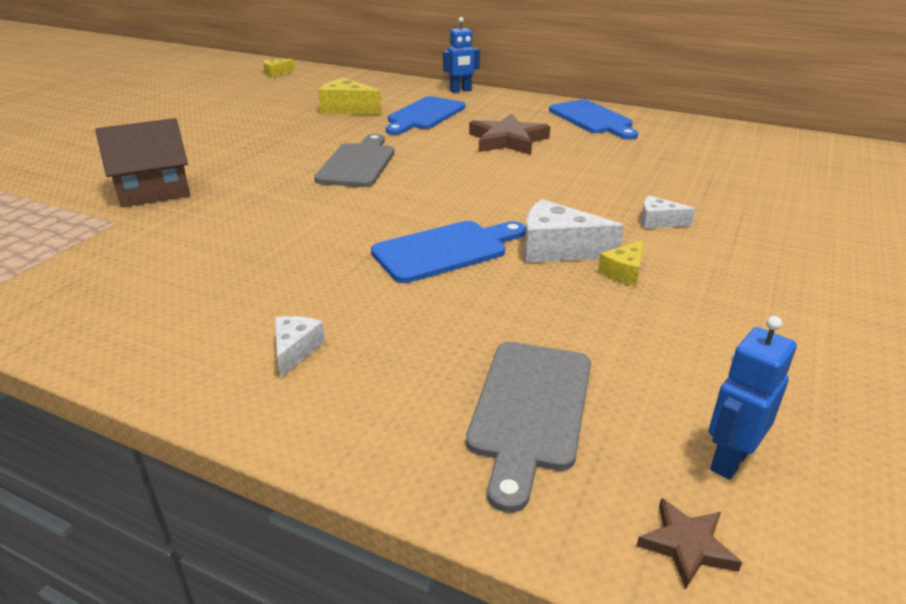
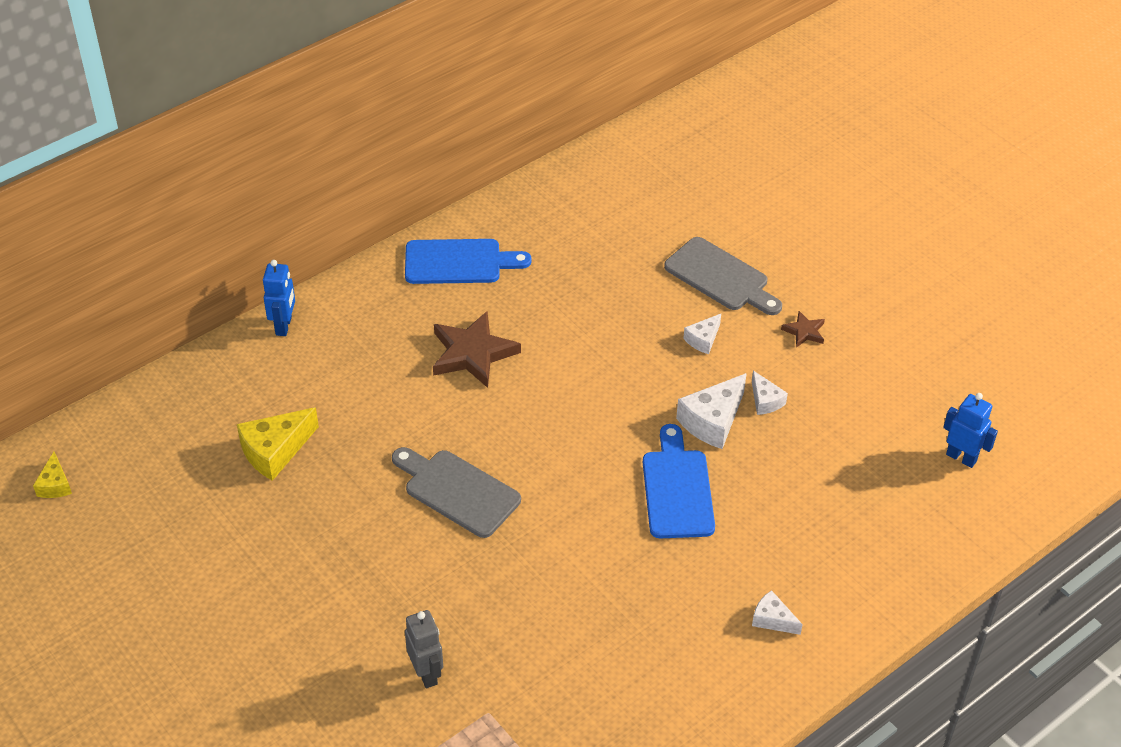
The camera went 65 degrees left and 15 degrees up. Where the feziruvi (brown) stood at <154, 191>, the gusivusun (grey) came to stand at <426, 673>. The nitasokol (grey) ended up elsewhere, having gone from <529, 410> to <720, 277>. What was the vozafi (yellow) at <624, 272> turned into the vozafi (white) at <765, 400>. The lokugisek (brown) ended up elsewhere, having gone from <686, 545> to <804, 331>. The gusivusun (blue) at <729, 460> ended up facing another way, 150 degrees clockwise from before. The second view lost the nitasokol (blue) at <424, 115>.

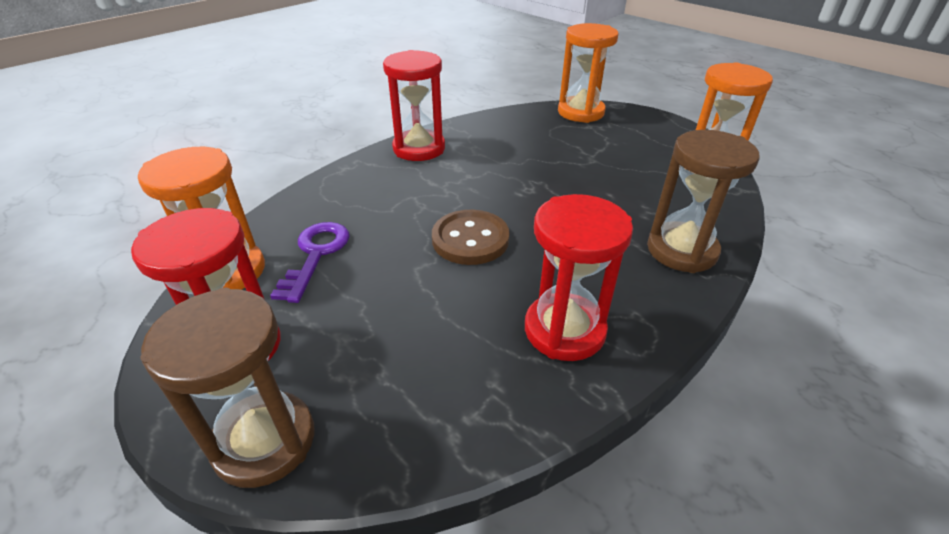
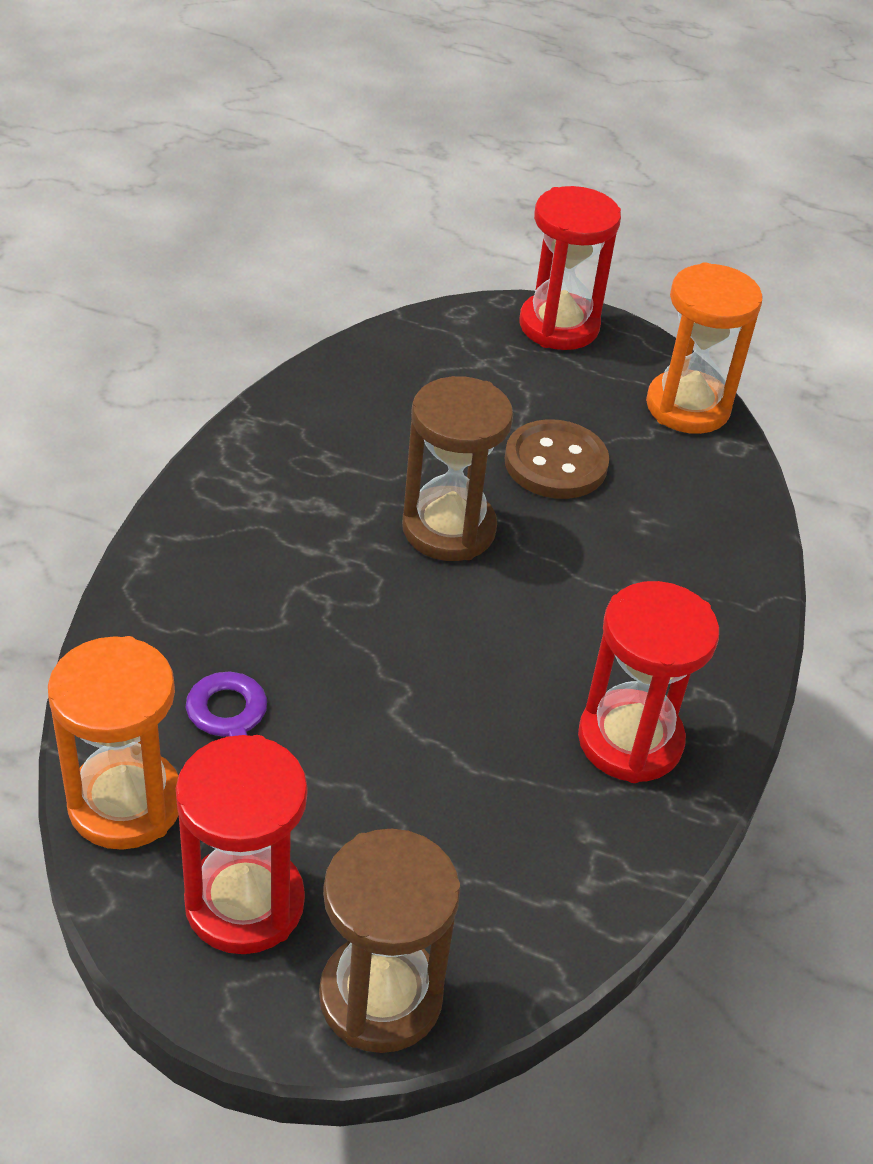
The camera went 30 degrees left and 5 degrees up. The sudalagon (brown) ended up elsewhere, having gone from <681, 250> to <448, 529>. The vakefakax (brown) ended up elsewhere, having gone from <470, 239> to <555, 463>. The sudalagon (red) ended up elsewhere, having gone from <419, 148> to <559, 326>. The second view lost the sudalagon (orange) at <580, 112>.

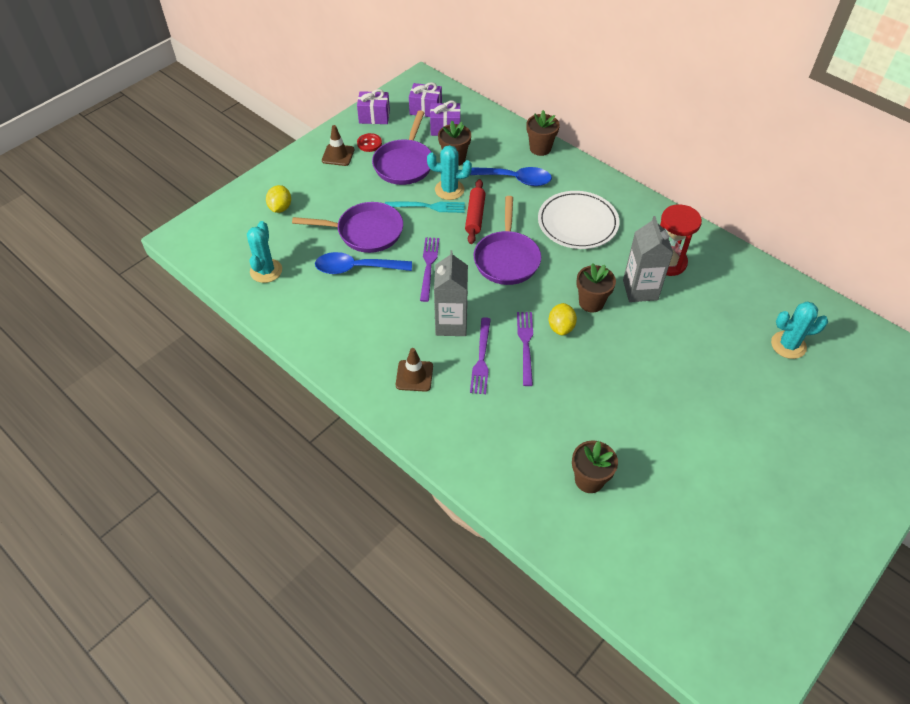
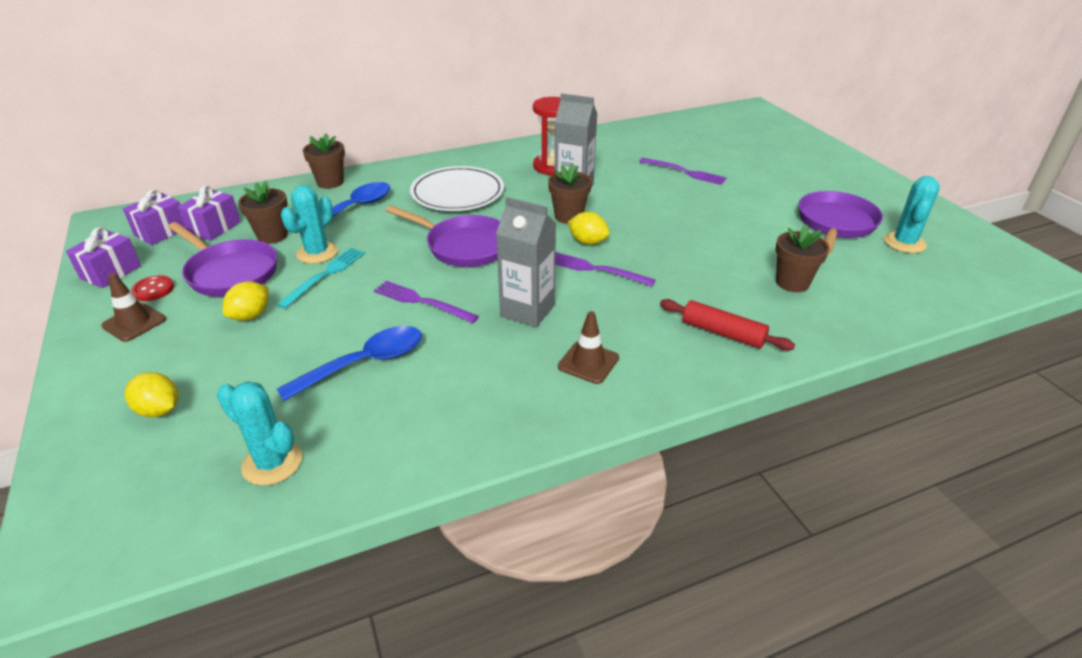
The camera went 65 degrees left and 15 degrees down. The second view gained the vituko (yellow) at <251, 315>. The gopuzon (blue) at <356, 268> ended up facing another way, 150 degrees counterclockwise from before. The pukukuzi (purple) ended up elsewhere, having gone from <481, 358> to <684, 172>. The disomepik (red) ended up elsewhere, having gone from <475, 216> to <722, 333>. The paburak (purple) ended up elsewhere, having gone from <365, 232> to <835, 224>. The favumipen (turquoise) ended up elsewhere, having gone from <788, 345> to <904, 243>.

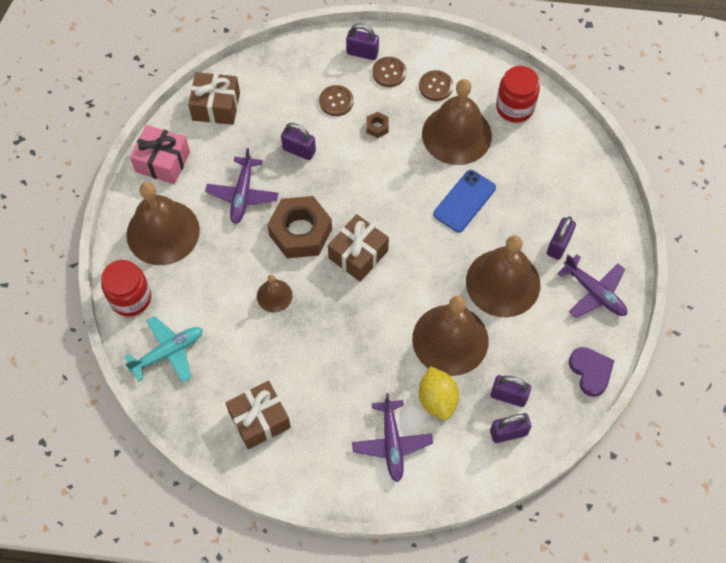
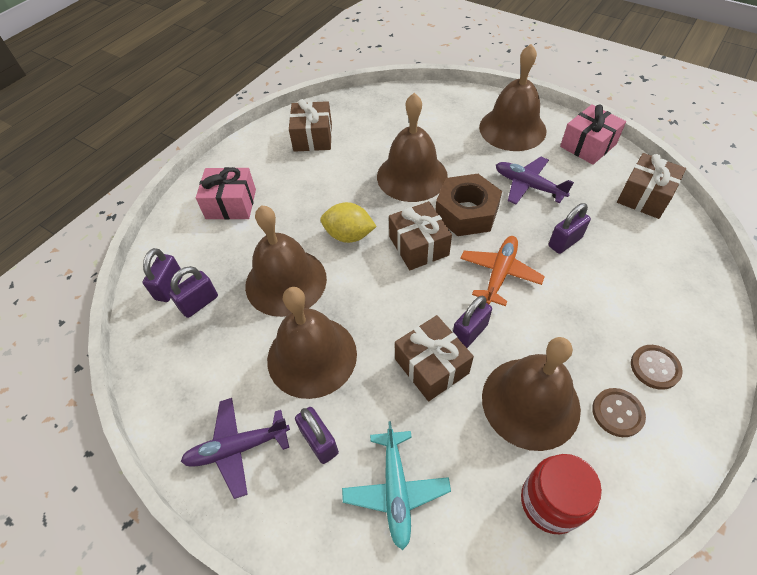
The camera went 120 degrees right and 10 degrees down. Where the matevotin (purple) stood at <392, 444>, the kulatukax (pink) came to stand at <231, 204>. The vituko (yellow) ended up elsewhere, having gone from <437, 399> to <349, 235>. The matevotin (turquoise) ended up elsewhere, having gone from <168, 352> to <396, 490>. The size of the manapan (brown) at <274, 295> changed by a factor of 2.09. Where the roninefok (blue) stood at <464, 201>, the kulatukax (brown) came to stand at <431, 366>. The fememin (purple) ended up elsewhere, having gone from <362, 53> to <469, 333>. The second view gained the matevotin (orange) at <500, 273>. The second view lost the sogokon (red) at <130, 298>. The second view lost the vakefakax (brown) at <336, 101>. The second view lost the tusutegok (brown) at <377, 127>. The second view lost the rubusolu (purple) at <590, 372>.

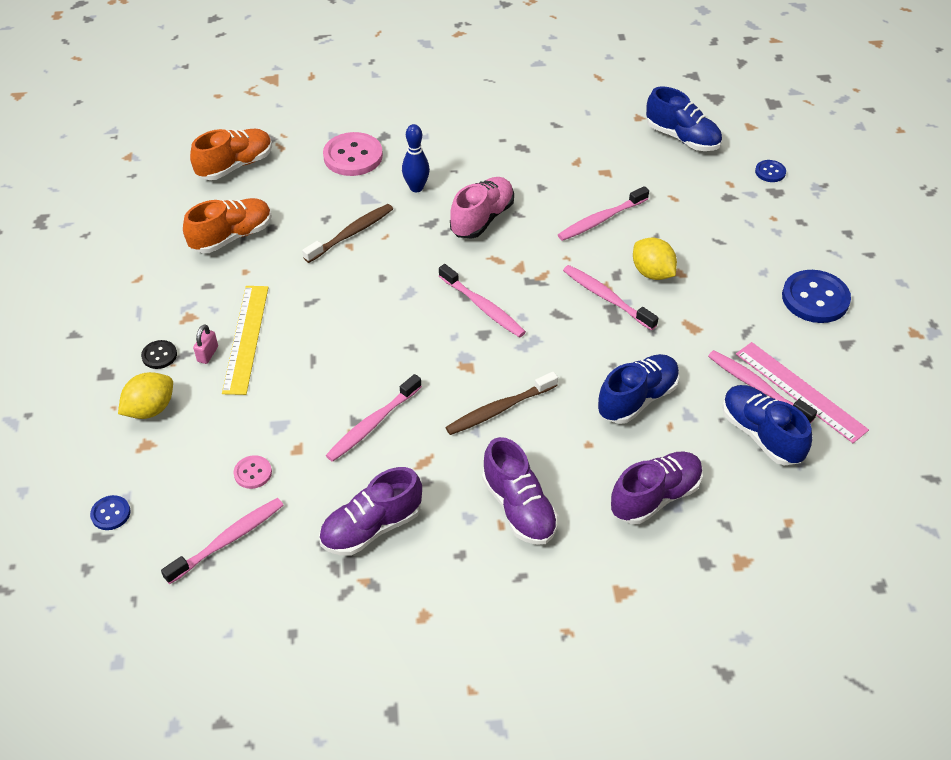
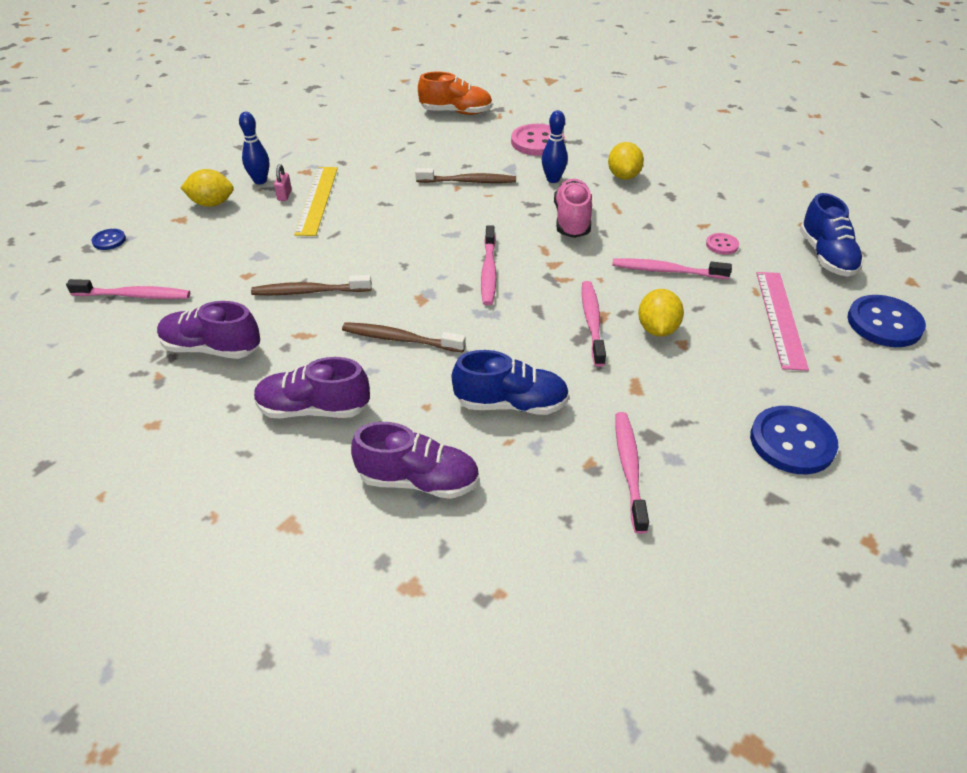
The camera went 45 degrees right and 5 degrees down. Where the vakefakax (black) stood at <159, 355>, the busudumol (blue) came to stand at <260, 181>. What was the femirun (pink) at <372, 424> turned into the femirun (brown) at <309, 291>. The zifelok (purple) at <519, 508> ended up facing another way, 75 degrees clockwise from before. The fememin (pink) at <207, 354> ended up facing another way, 60 degrees counterclockwise from before. The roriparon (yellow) at <245, 338> ended up facing another way, 45 degrees counterclockwise from before. The zifelok (pink) at <482, 218> ended up facing another way, 75 degrees counterclockwise from before. The second view gained the vituko (yellow) at <623, 176>. The vakefakax (pink) ended up elsewhere, having gone from <253, 473> to <722, 245>. The roriparon (pink) ended up elsewhere, having gone from <800, 391> to <780, 318>. The size of the vakefakax (blue) at <770, 172> changed by a factor of 1.99. The second view lost the zifelok (orange) at <232, 237>. The second view lost the zifelok (blue) at <761, 434>.

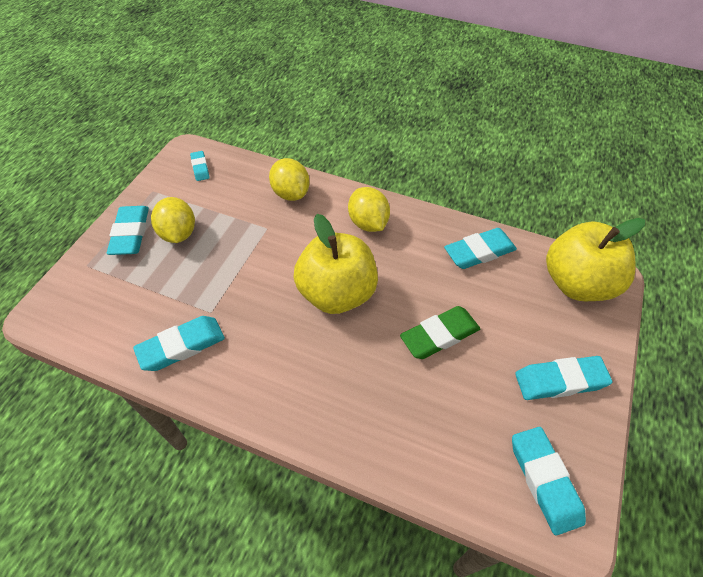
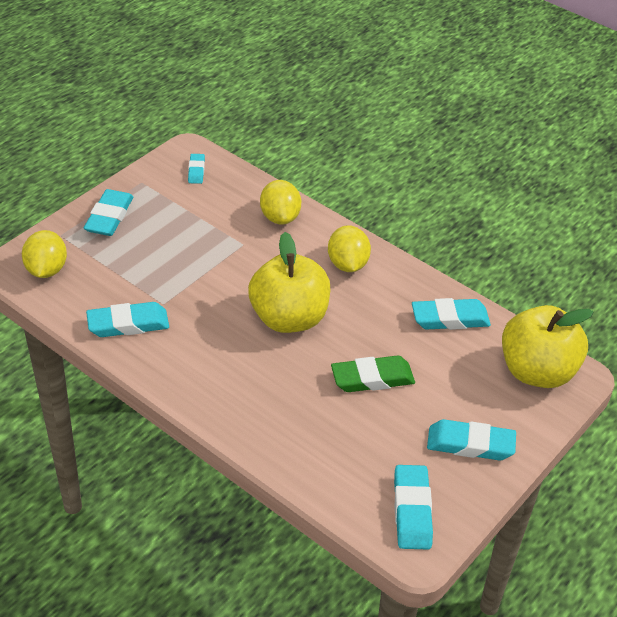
The camera went 15 degrees right and 10 degrees down. The vituko (yellow) ended up elsewhere, having gone from <179, 233> to <46, 270>.

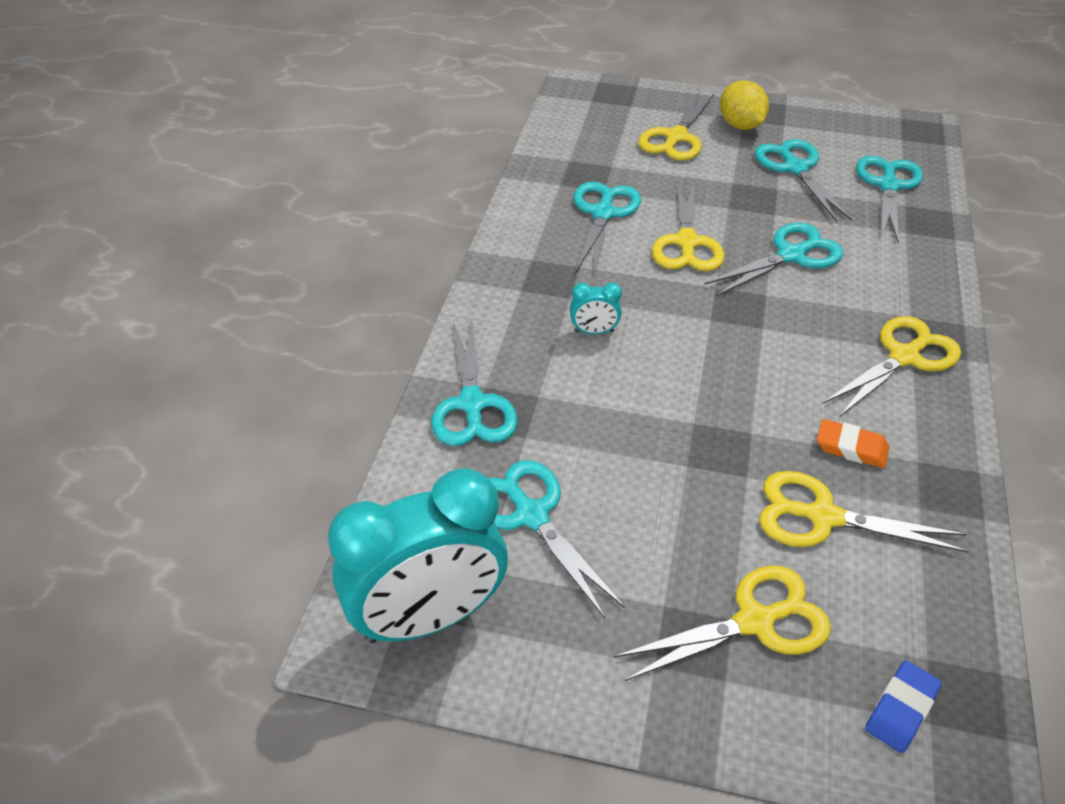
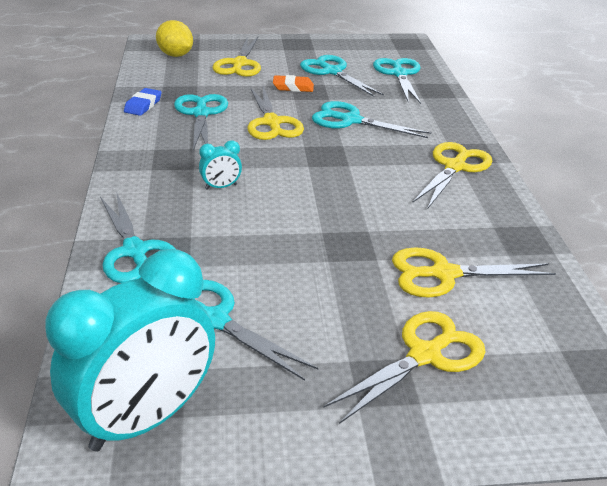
The camera went 20 degrees left and 10 degrees down. The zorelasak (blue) ended up elsewhere, having gone from <901, 709> to <143, 105>. The vituko (yellow) ended up elsewhere, having gone from <740, 125> to <175, 55>. The zorelasak (orange) ended up elsewhere, having gone from <851, 447> to <293, 87>. The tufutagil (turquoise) at <791, 255> ended up facing another way, 105 degrees counterclockwise from before.

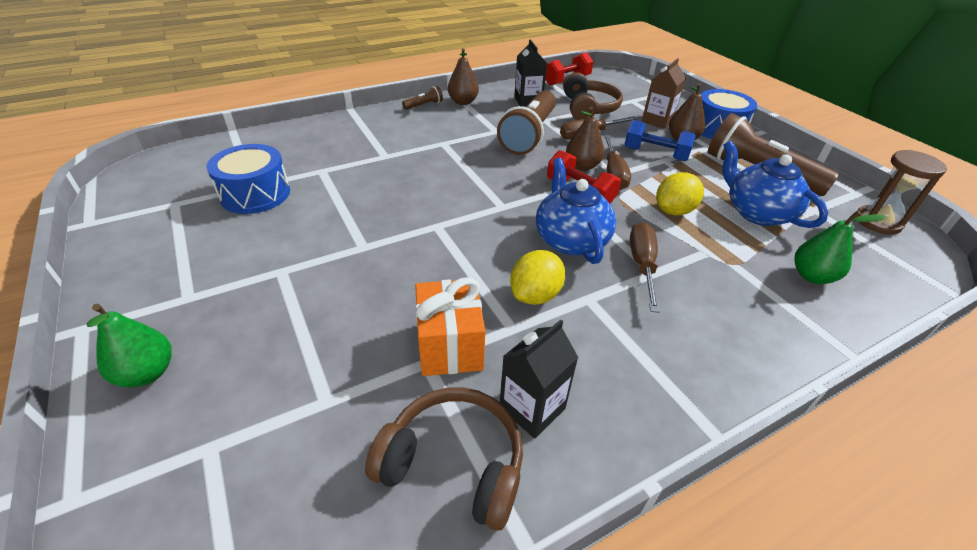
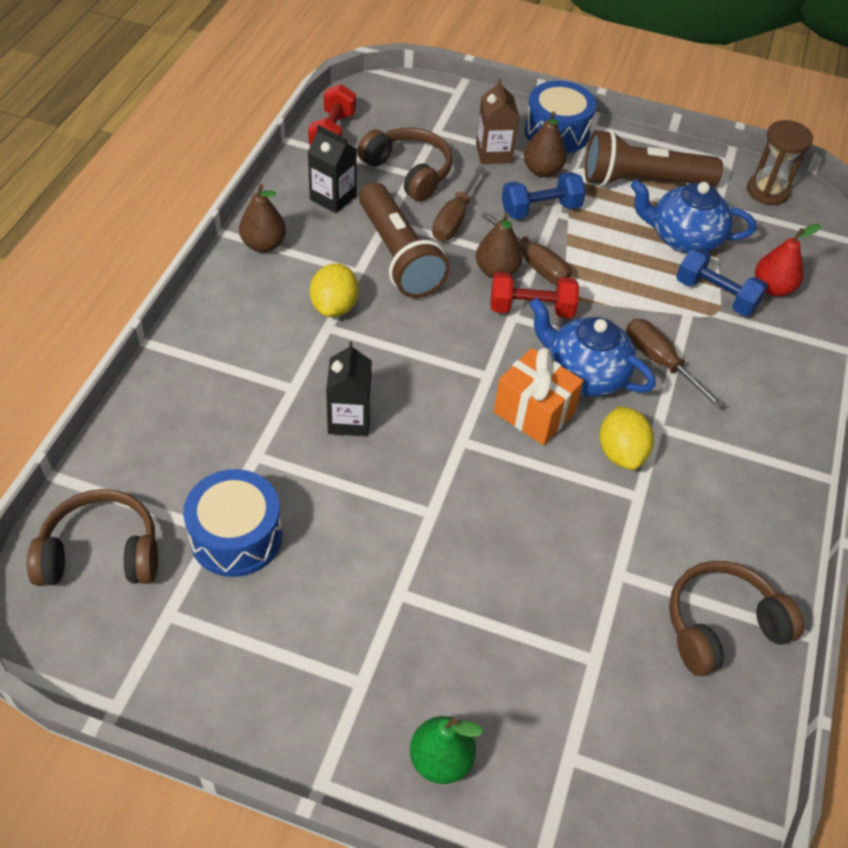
The camera went 45 degrees left and 10 degrees up. The second view gained the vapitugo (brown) at <101, 553>. The vituko (yellow) ended up elsewhere, having gone from <674, 211> to <334, 306>. The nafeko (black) ended up elsewhere, having gone from <532, 408> to <349, 419>. The kulatukax (orange) ended up elsewhere, having gone from <450, 346> to <533, 413>. The second view gained the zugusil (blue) at <715, 295>. What was the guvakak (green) at <812, 276> turned into the guvakak (red) at <772, 288>. The second view lost the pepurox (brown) at <424, 105>.

